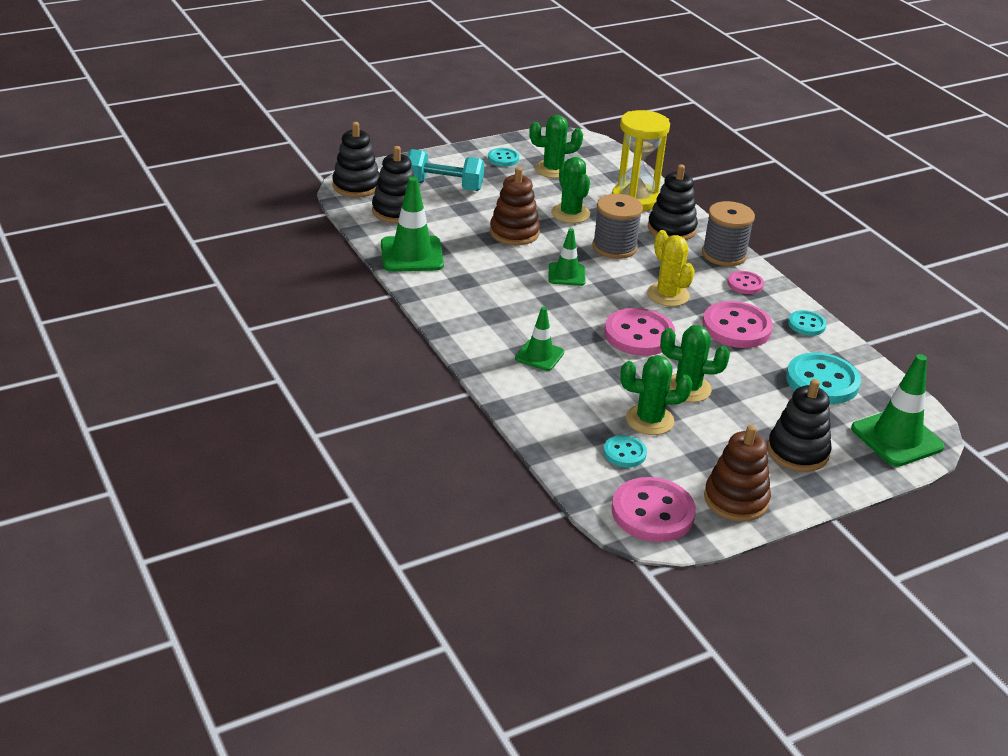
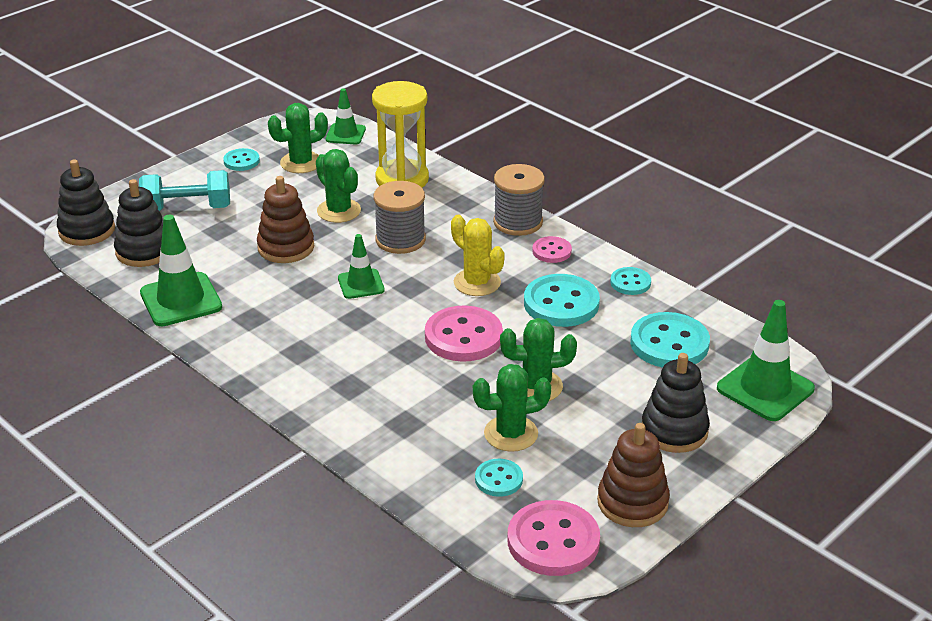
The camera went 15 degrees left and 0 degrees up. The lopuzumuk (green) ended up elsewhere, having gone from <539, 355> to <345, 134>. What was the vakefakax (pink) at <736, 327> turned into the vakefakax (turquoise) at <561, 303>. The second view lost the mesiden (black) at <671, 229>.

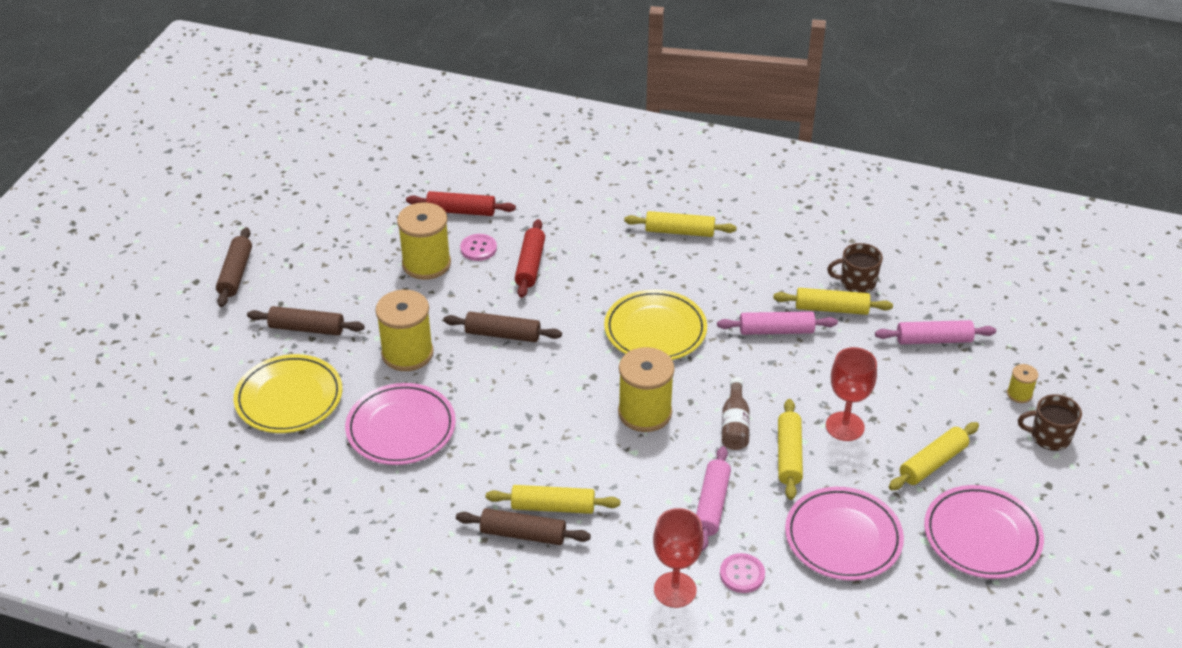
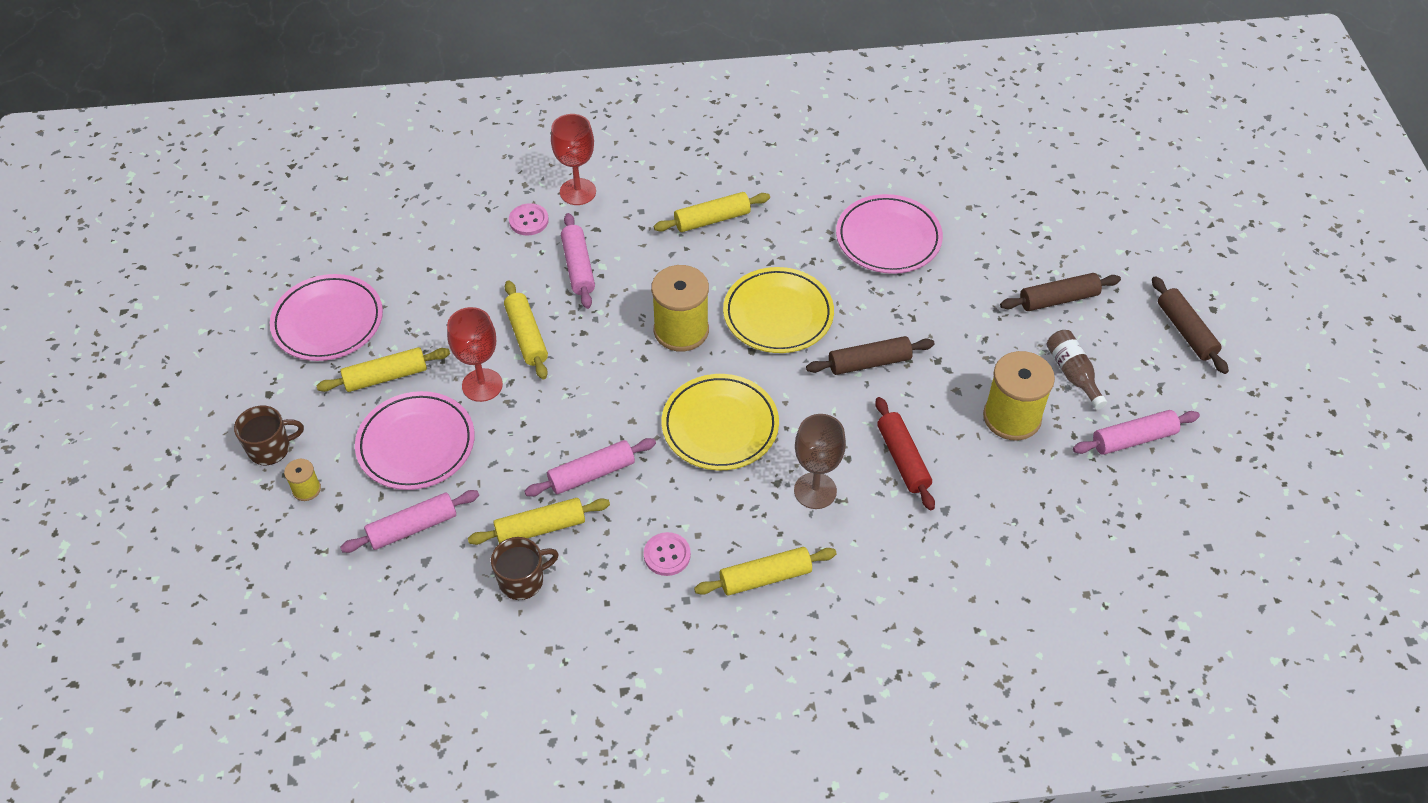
The camera went 155 degrees right and 10 degrees up. The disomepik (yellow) at <933, 463> ended up facing another way, 45 degrees clockwise from before. The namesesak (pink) ended up elsewhere, having gone from <843, 537> to <416, 444>. The vakefakax (pink) ended up elsewhere, having gone from <478, 248> to <667, 555>. The namesesak (yellow) ended up elsewhere, having gone from <289, 398> to <778, 314>. The second view gained the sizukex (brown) at <815, 491>. The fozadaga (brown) ended up elsewhere, having gone from <735, 425> to <1072, 374>. The second view gained the disomepik (pink) at <1133, 439>. The second view lost the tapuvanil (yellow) at <407, 353>. The second view lost the disomepik (red) at <461, 211>. The second view lost the disomepik (brown) at <523, 534>.

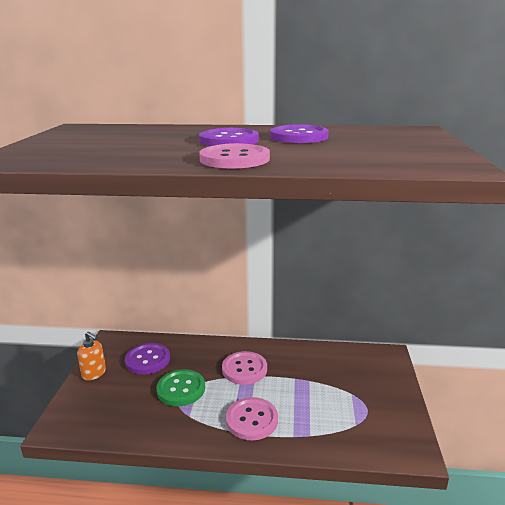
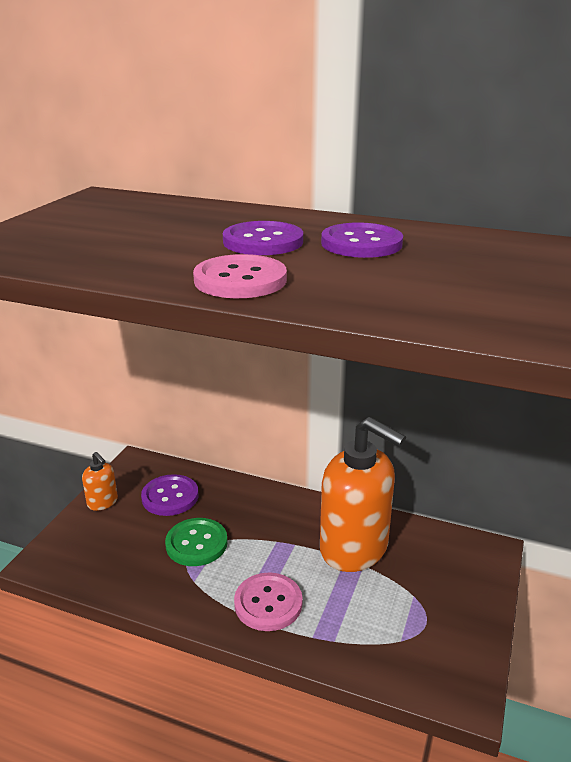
The camera went 15 degrees right and 5 degrees up. The second view gained the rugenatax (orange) at <354, 548>. The second view lost the vakefakax (pink) at <244, 369>.

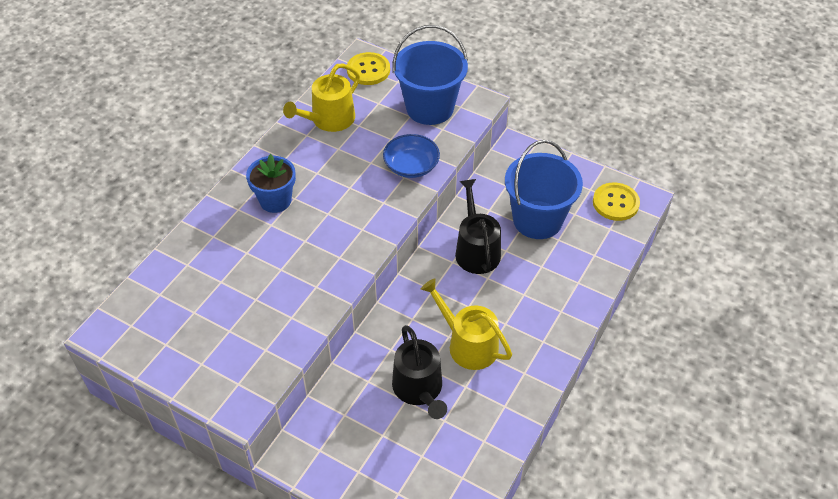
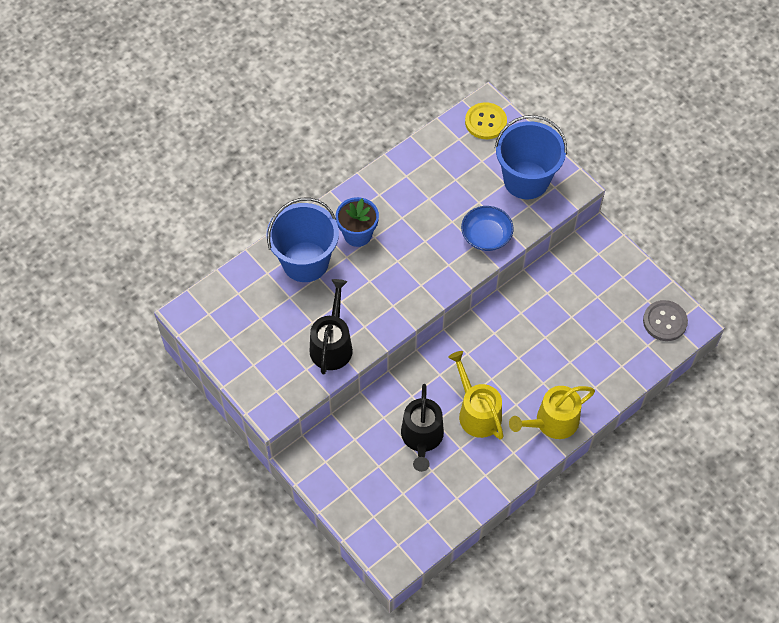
The camera went 20 degrees right and 10 degrees up. The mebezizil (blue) ended up elsewhere, having gone from <537, 220> to <305, 262>. The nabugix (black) ended up elsewhere, having gone from <476, 250> to <332, 345>. The nabugix (yellow) ended up elsewhere, having gone from <329, 120> to <552, 422>. What was the vakefakax (yellow) at <615, 203> turned into the vakefakax (grey) at <664, 321>.

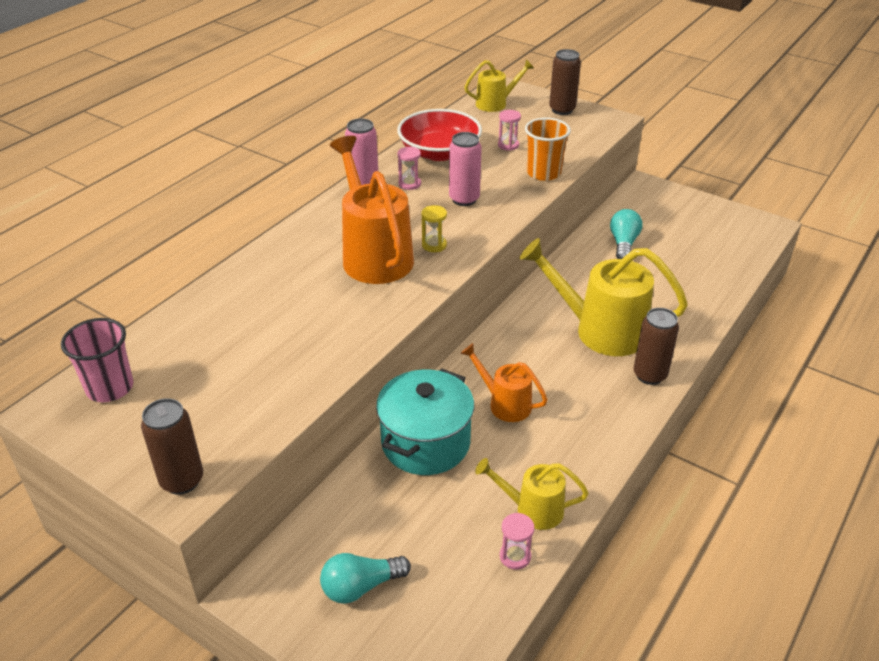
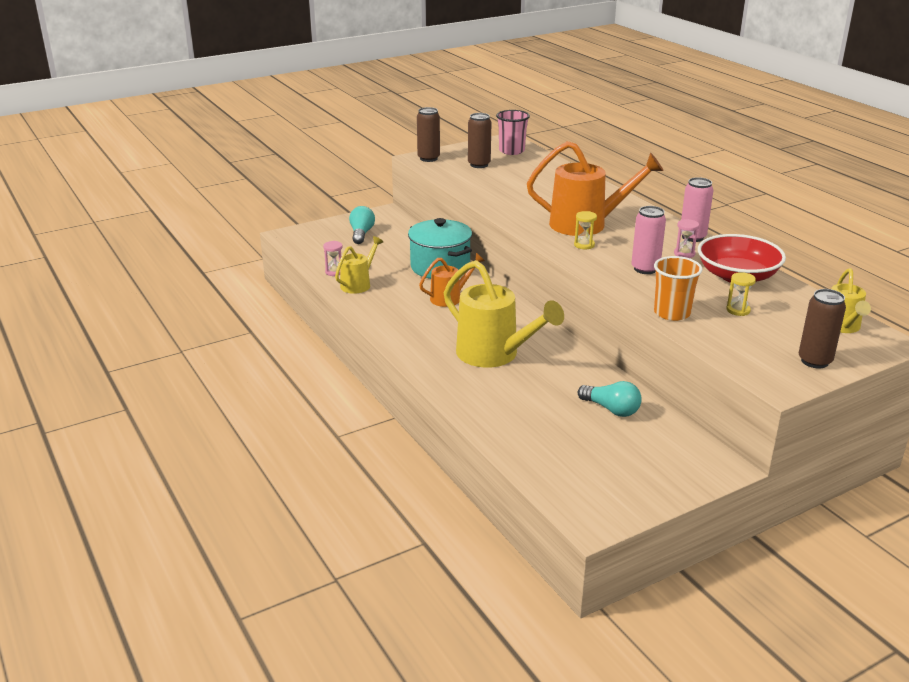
The camera went 115 degrees right and 10 degrees down. The nabugix (yellow) at <599, 330> ended up facing another way, 90 degrees clockwise from before. The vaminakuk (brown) ended up elsewhere, having gone from <649, 375> to <479, 165>. What was the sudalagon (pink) at <508, 145> turned into the sudalagon (yellow) at <738, 310>.

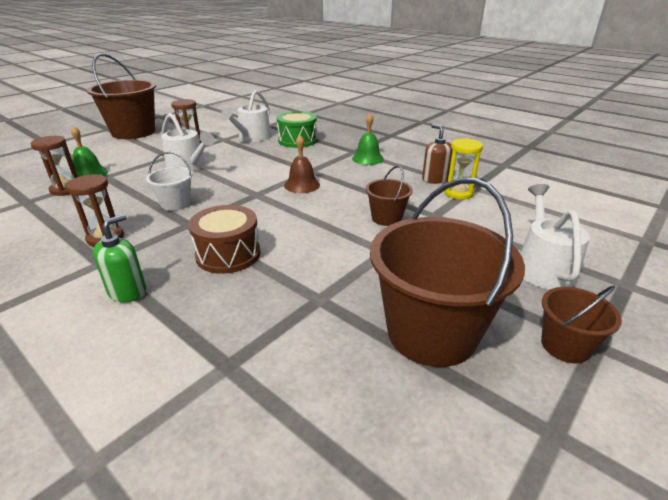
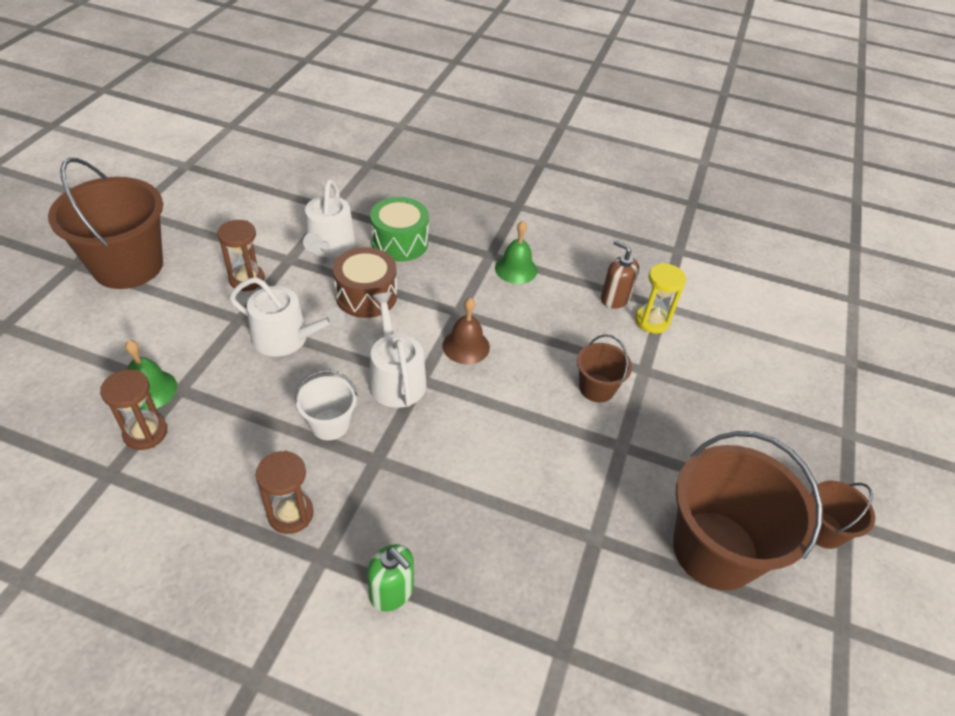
The camera went 25 degrees left and 15 degrees up. The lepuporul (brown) ended up elsewhere, having gone from <228, 254> to <366, 296>. The rugenatax (green) at <127, 292> ended up facing another way, 120 degrees clockwise from before. The nabugix (white) ended up elsewhere, having gone from <543, 267> to <396, 378>.

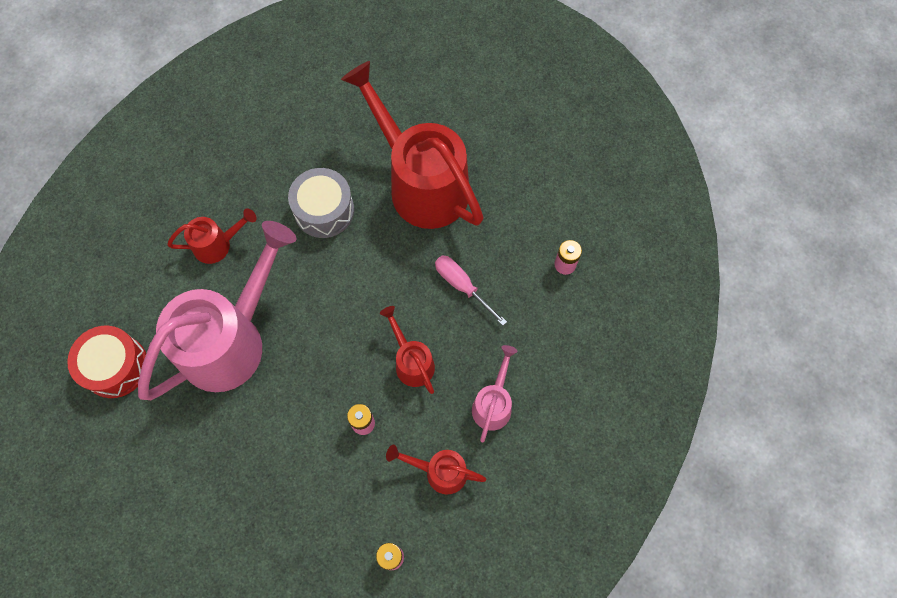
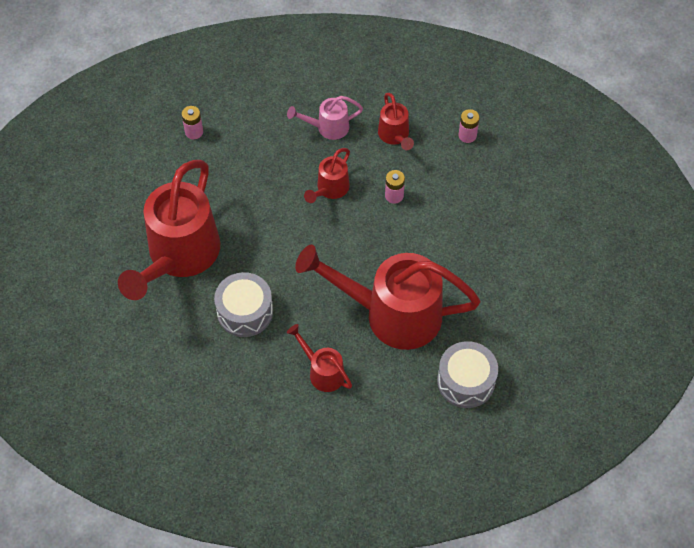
The camera went 120 degrees left and 10 degrees down. What was the nabugix (pink) at <231, 340> turned into the nabugix (red) at <392, 314>. What was the lepuporul (red) at <115, 366> turned into the lepuporul (grey) at <466, 381>. The second view lost the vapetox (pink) at <462, 286>.

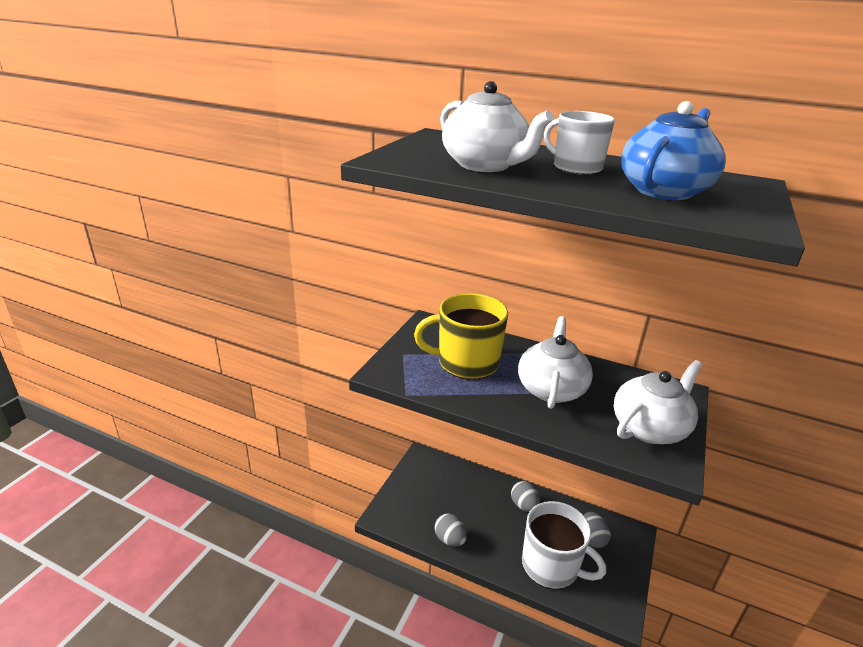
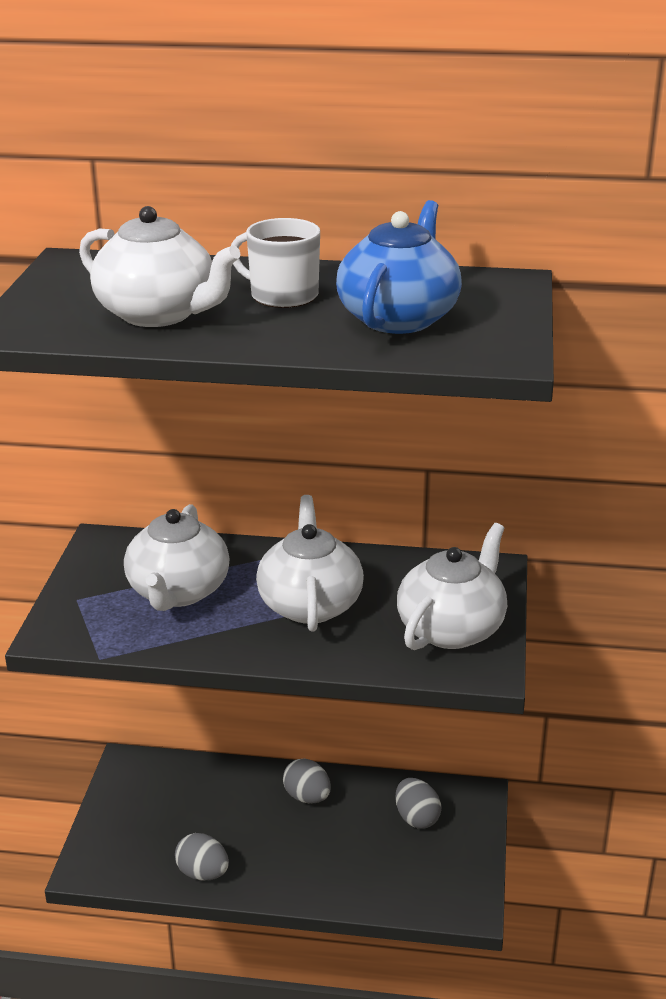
The camera went 15 degrees left and 0 degrees up. Where the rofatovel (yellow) stood at <466, 362>, the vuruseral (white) came to stand at <178, 592>. The second view lost the rofatovel (white) at <551, 565>.

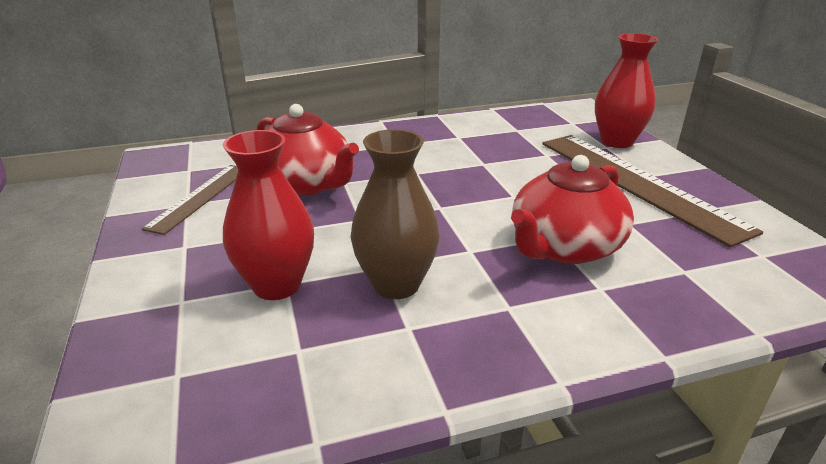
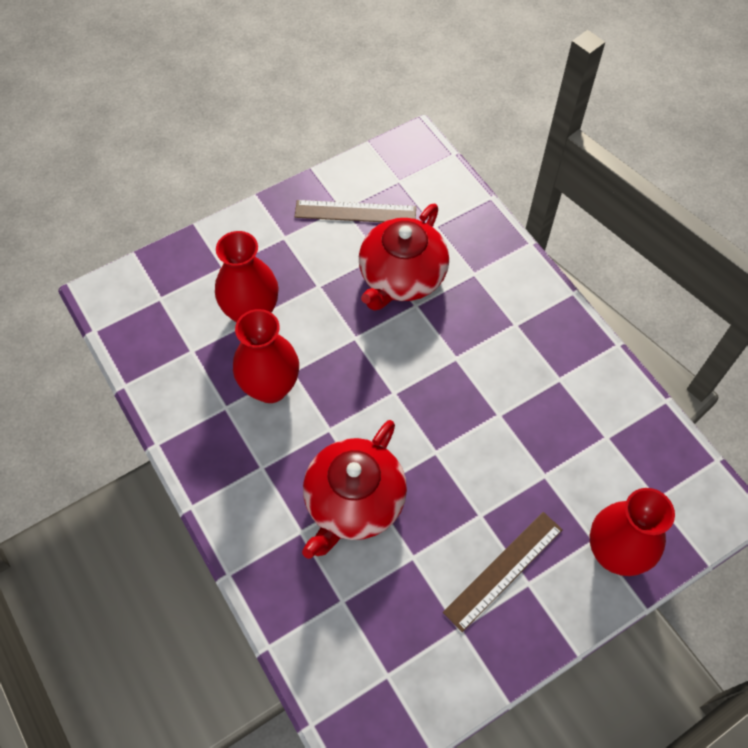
The camera went 75 degrees right and 30 degrees up. What was the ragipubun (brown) at <396, 284> turned into the ragipubun (red) at <270, 387>. The vuruseral (red) at <564, 247> ended up facing another way, 90 degrees counterclockwise from before. The size of the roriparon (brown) at <636, 183> changed by a factor of 0.56.

